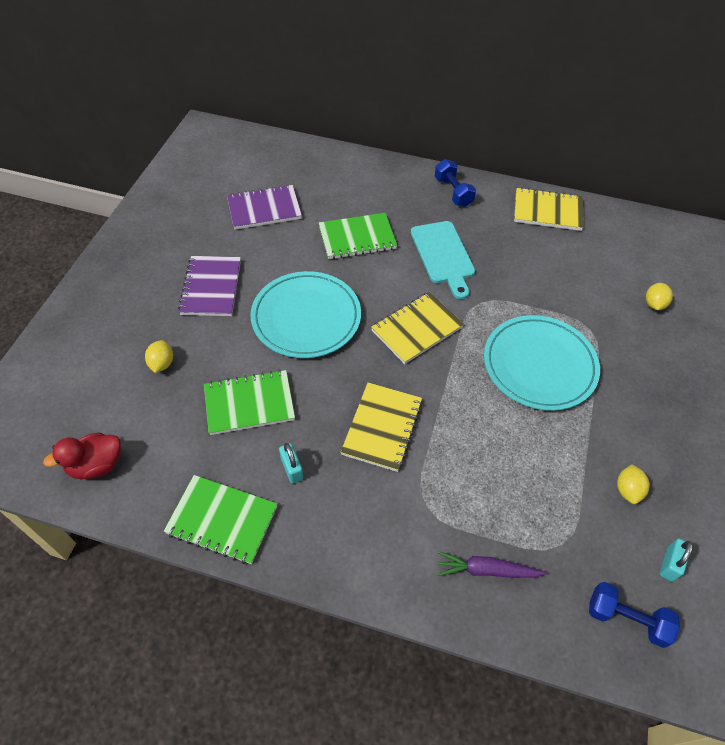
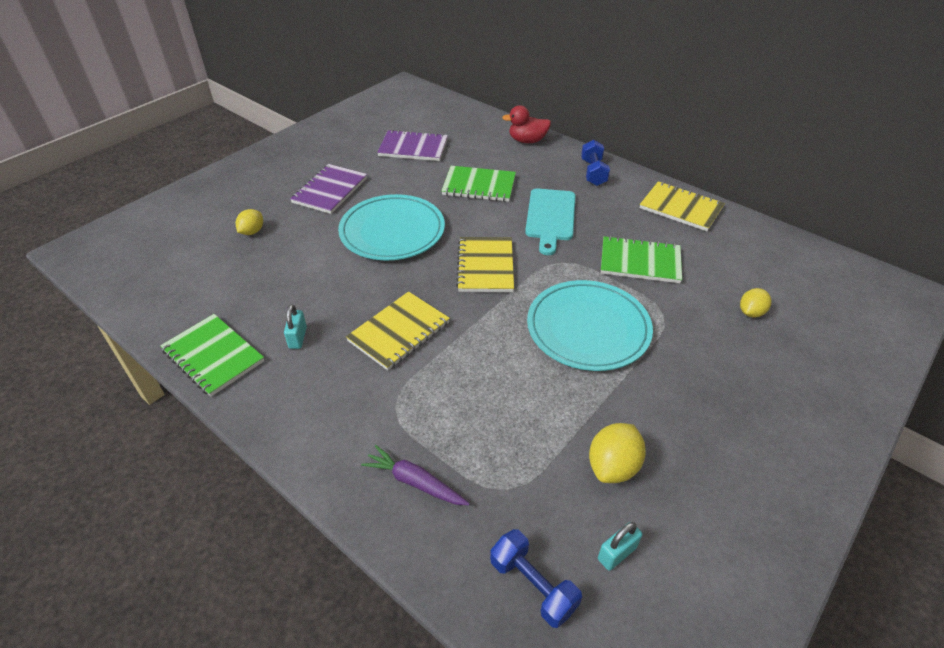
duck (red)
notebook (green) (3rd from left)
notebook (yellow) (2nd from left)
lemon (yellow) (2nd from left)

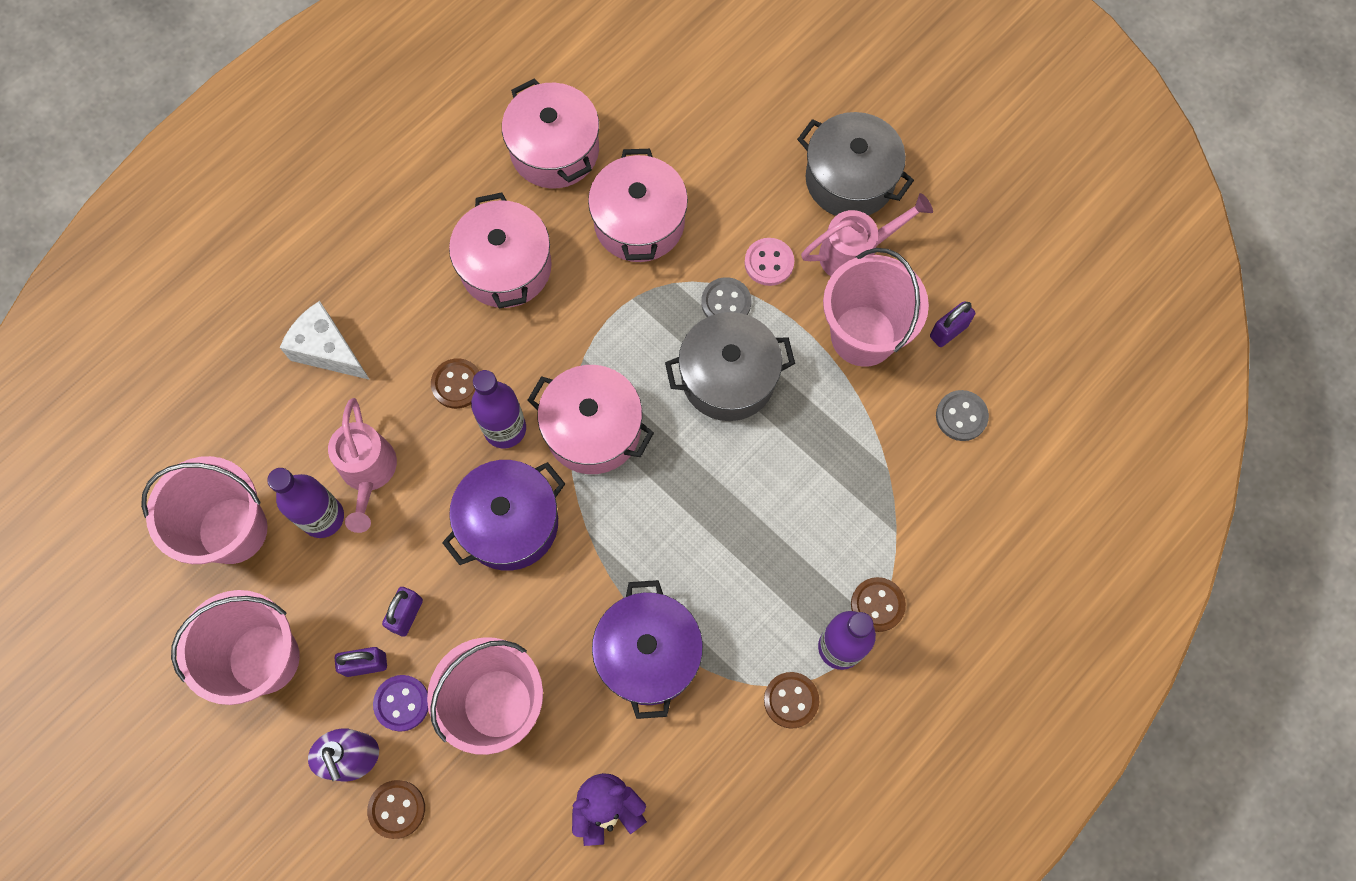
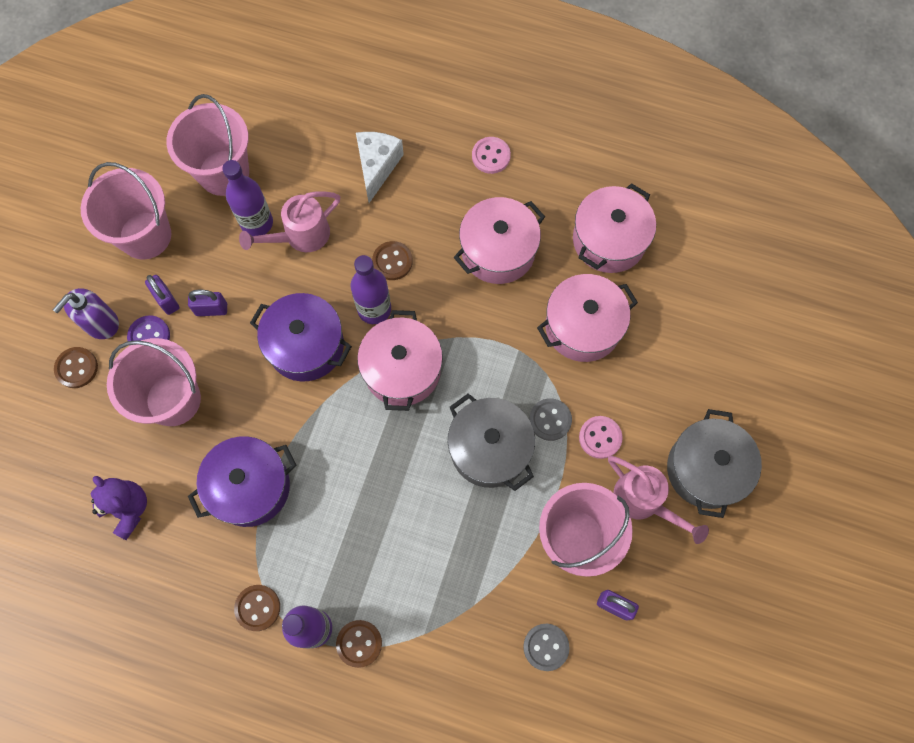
button (pink) (1st from left)

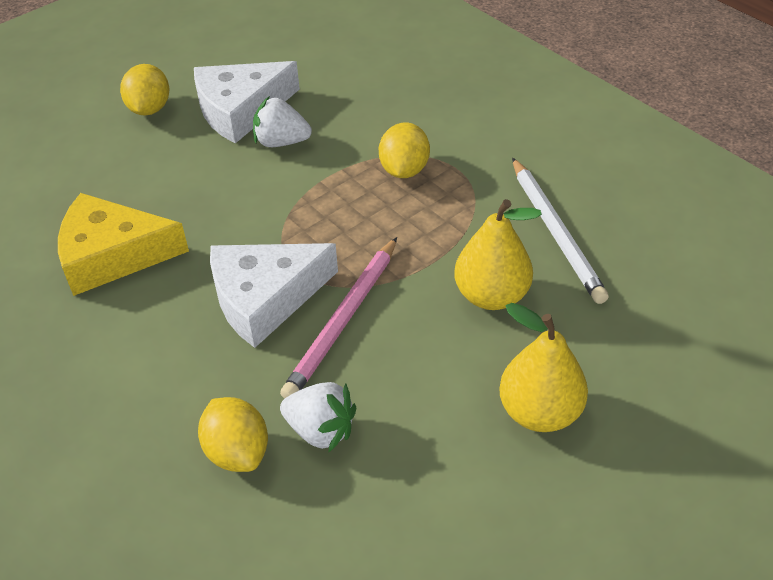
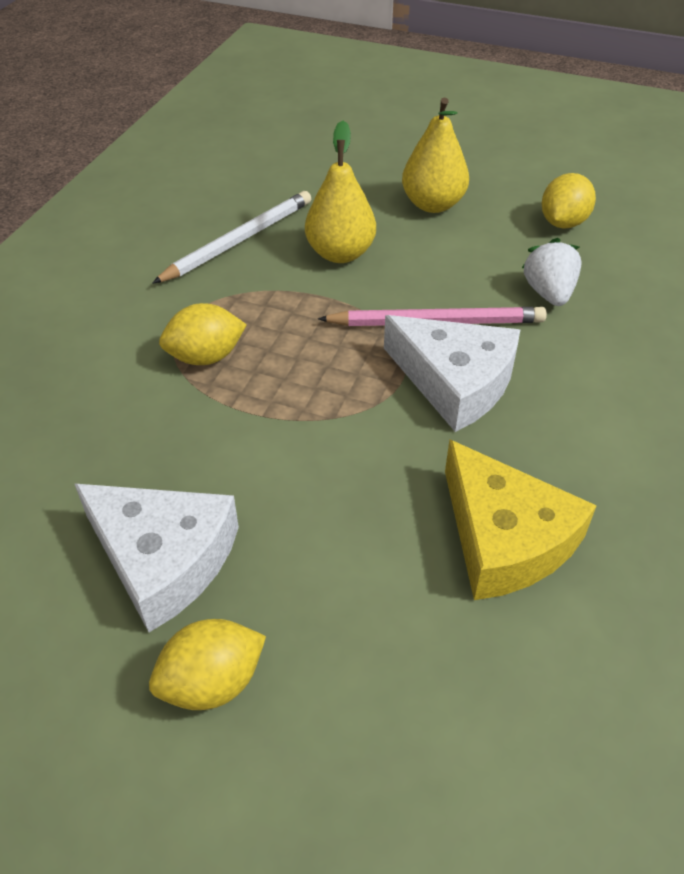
lemon (yellow) (3rd from left)
strawberry (white) (1st from left in the first image)

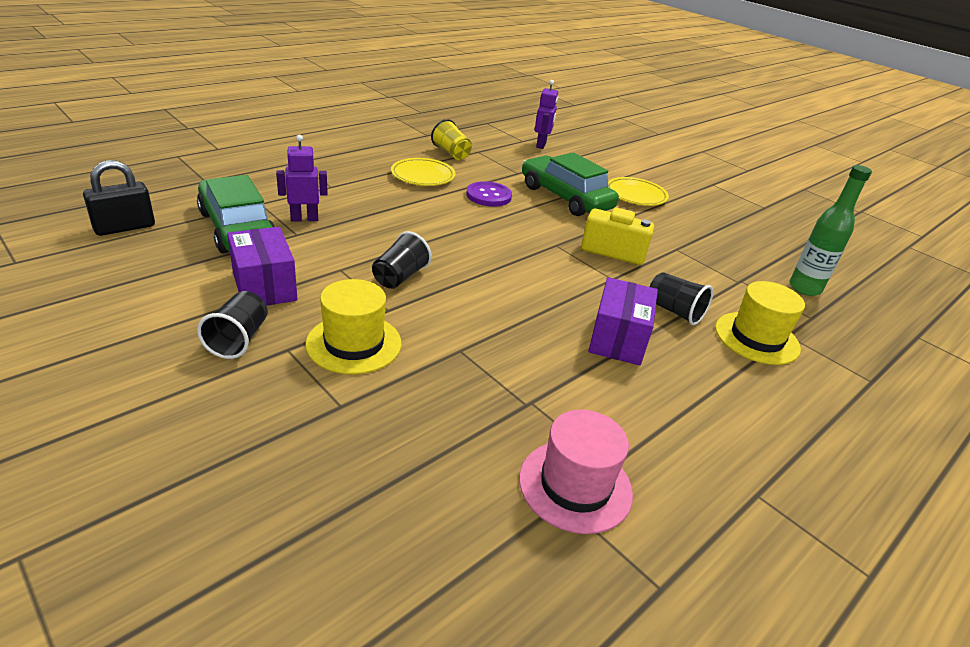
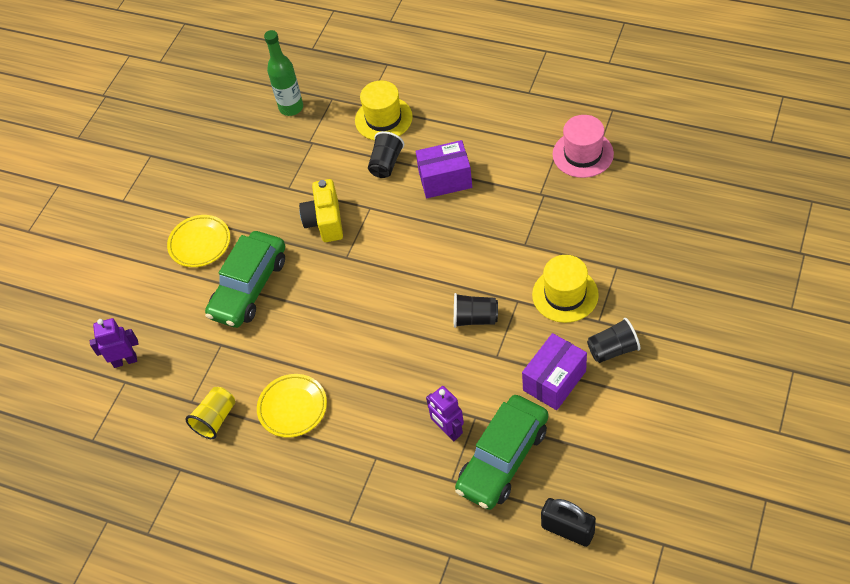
button (purple)

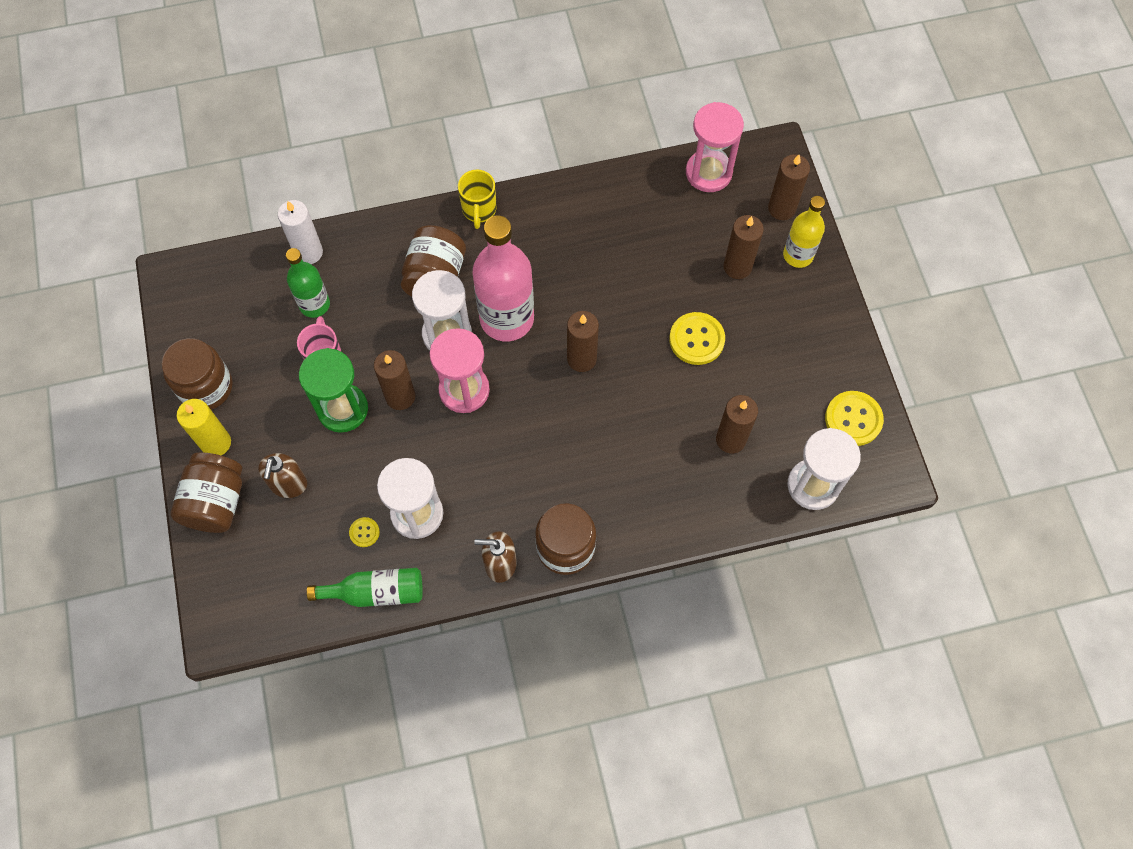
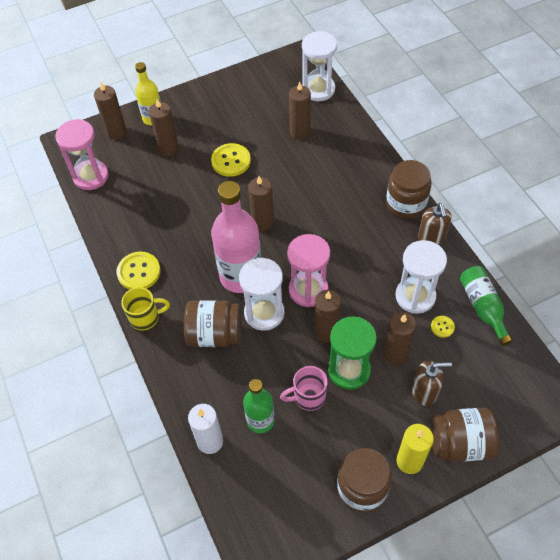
button (yellow) (1st from left)
candle (brown) (6th from left)

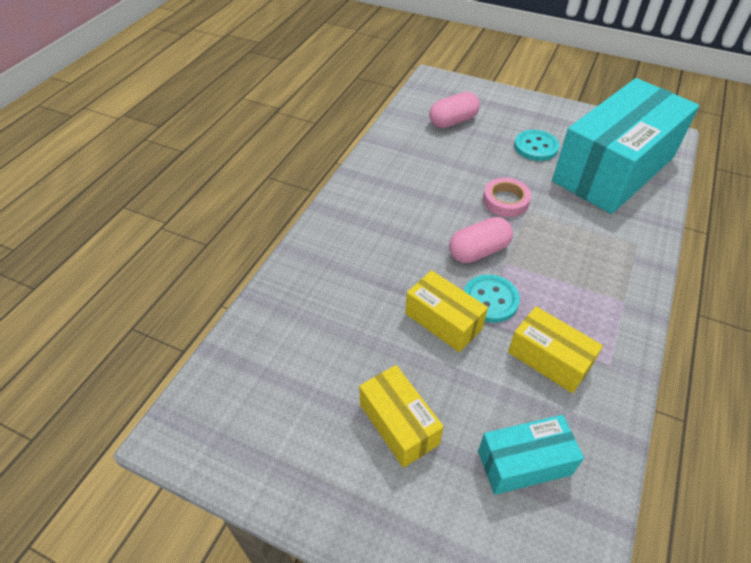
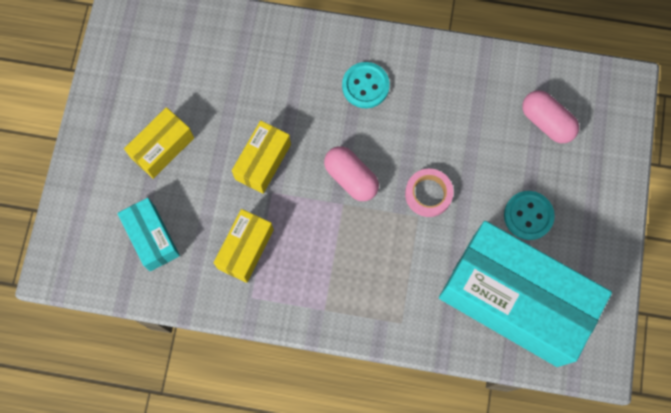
button (turquoise) (1st from left)

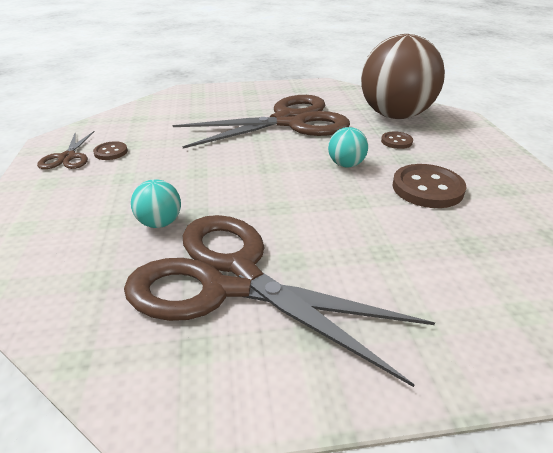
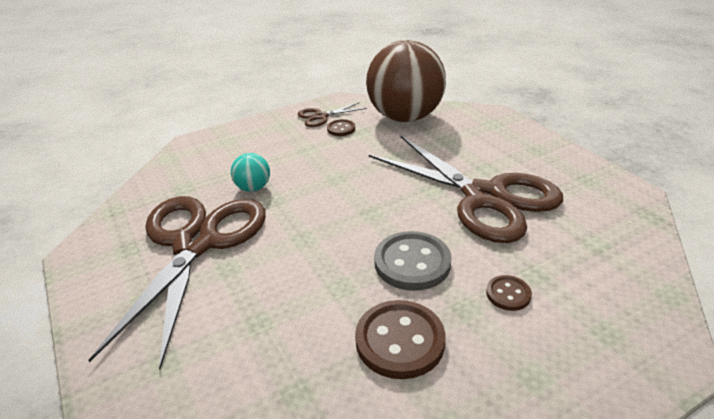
button (grey)
ball (brown)

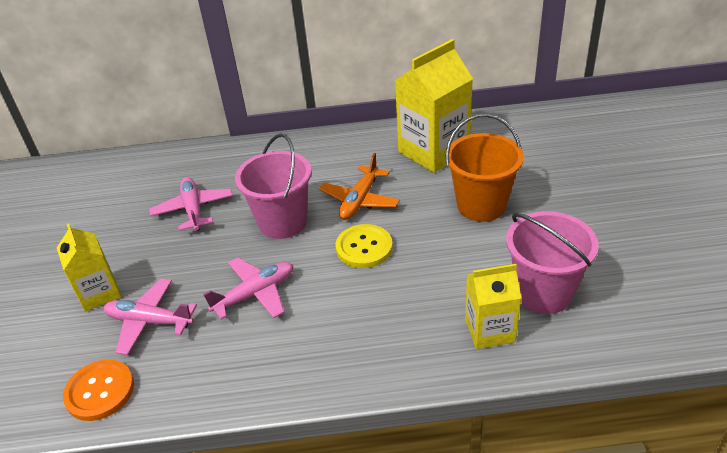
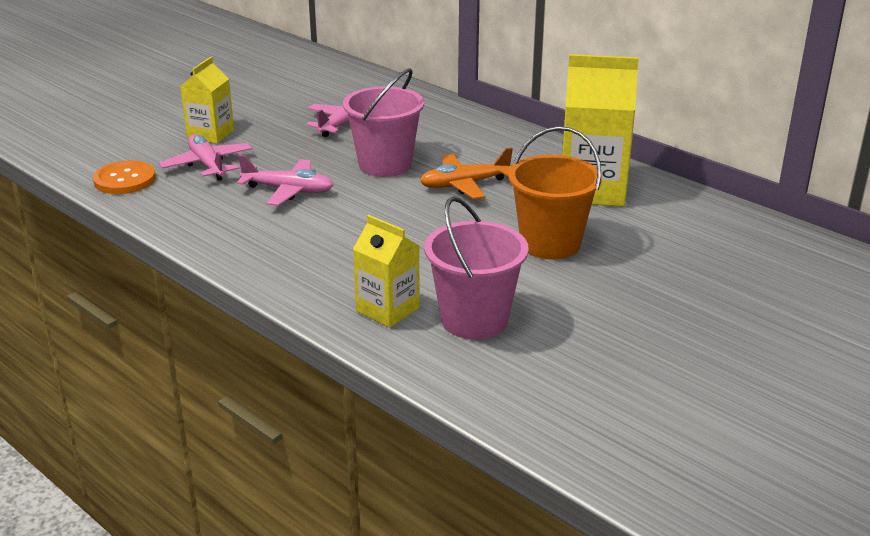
button (yellow)

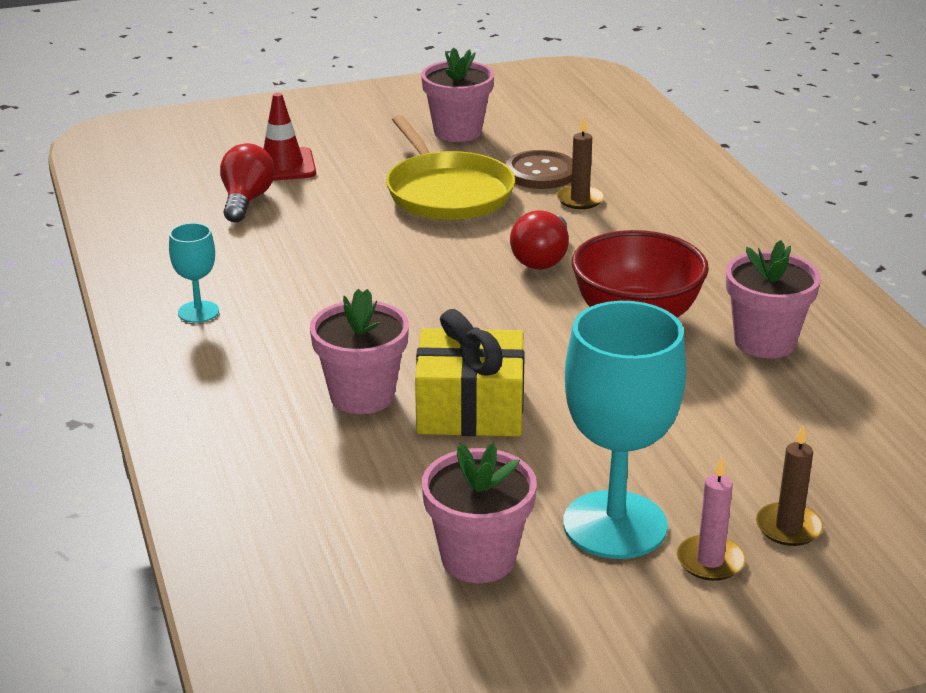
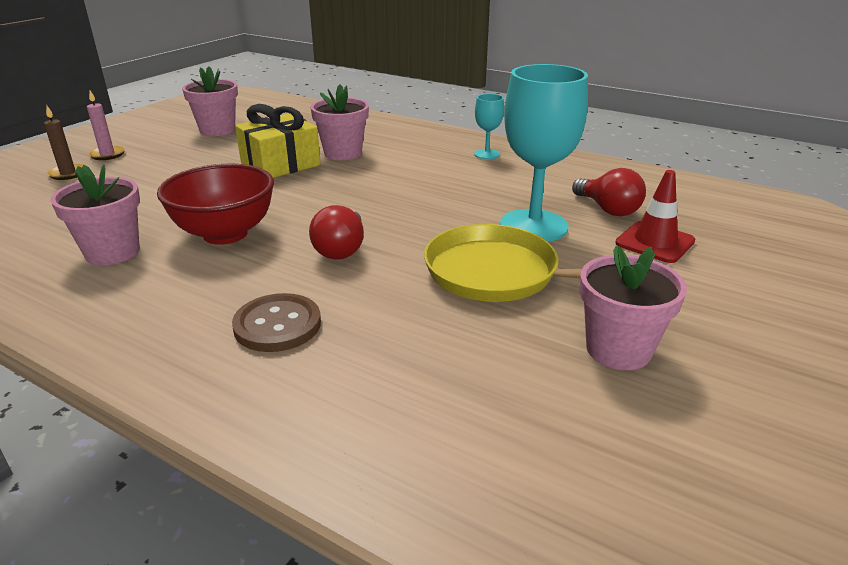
button (brown)
light bulb (red) (1st from left)
candle (brown) (1st from left in the first image)
goblet (turquoise) (2nd from left)

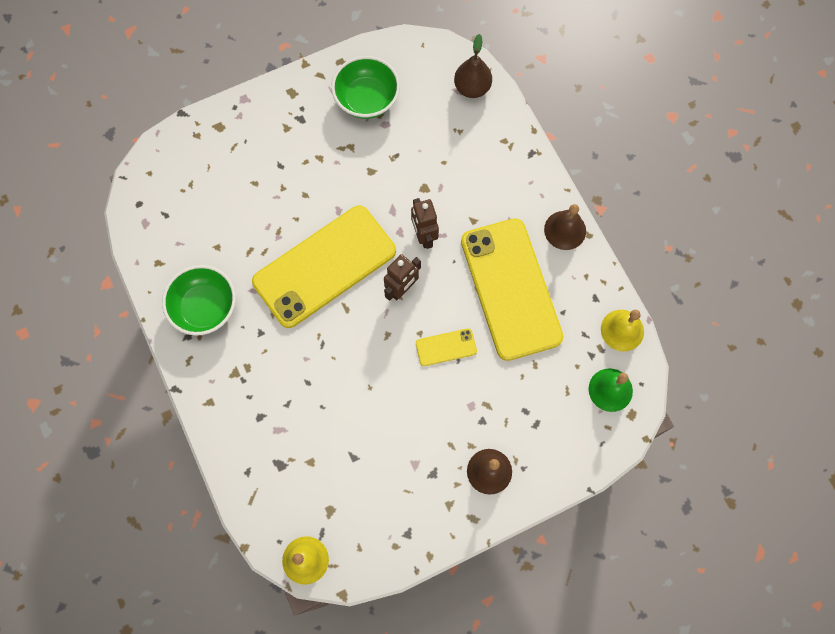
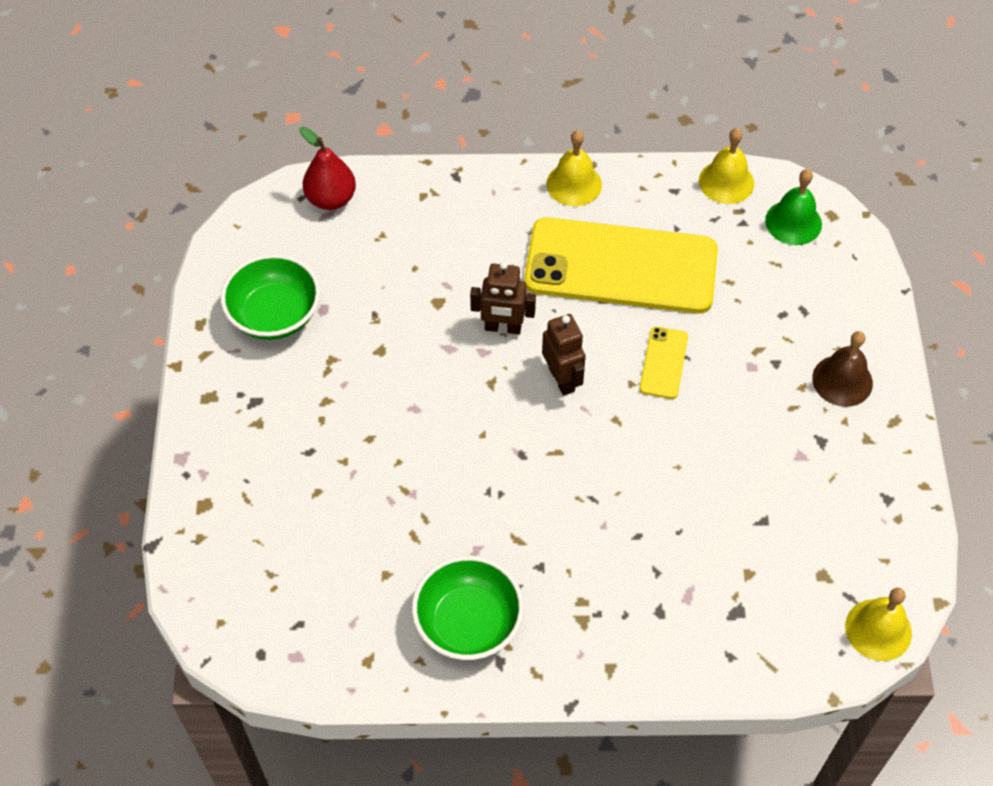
phone (yellow) (1st from left in the first image)
pear (red)
bell (yellow) (1st from left)

